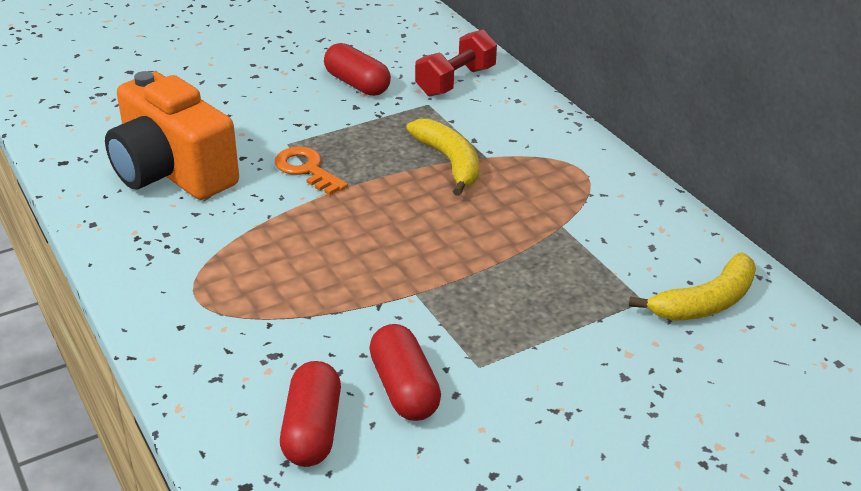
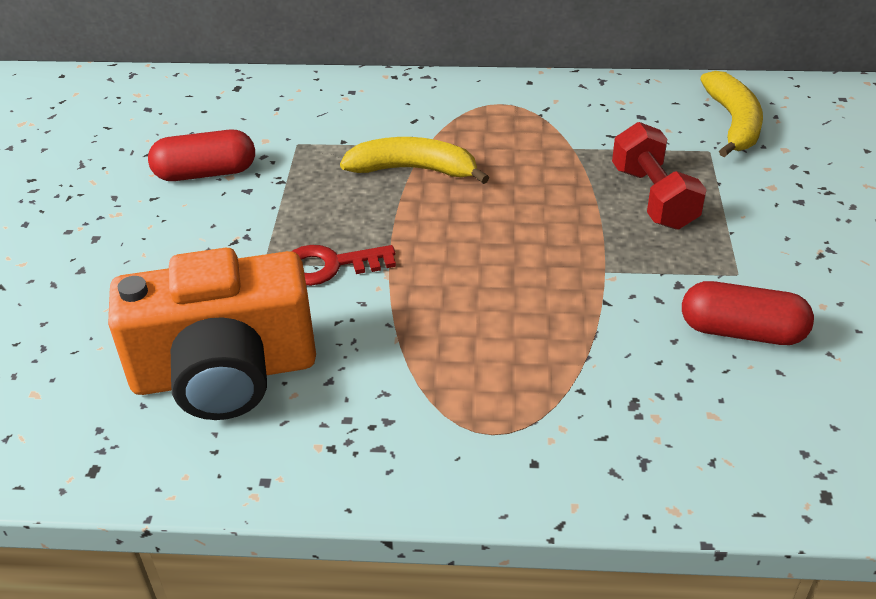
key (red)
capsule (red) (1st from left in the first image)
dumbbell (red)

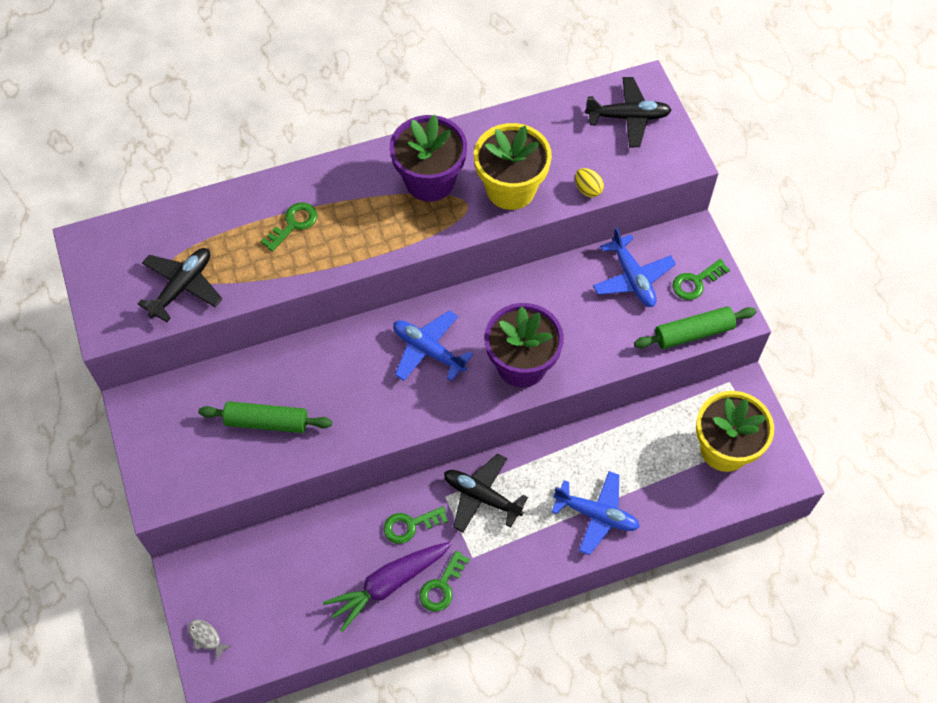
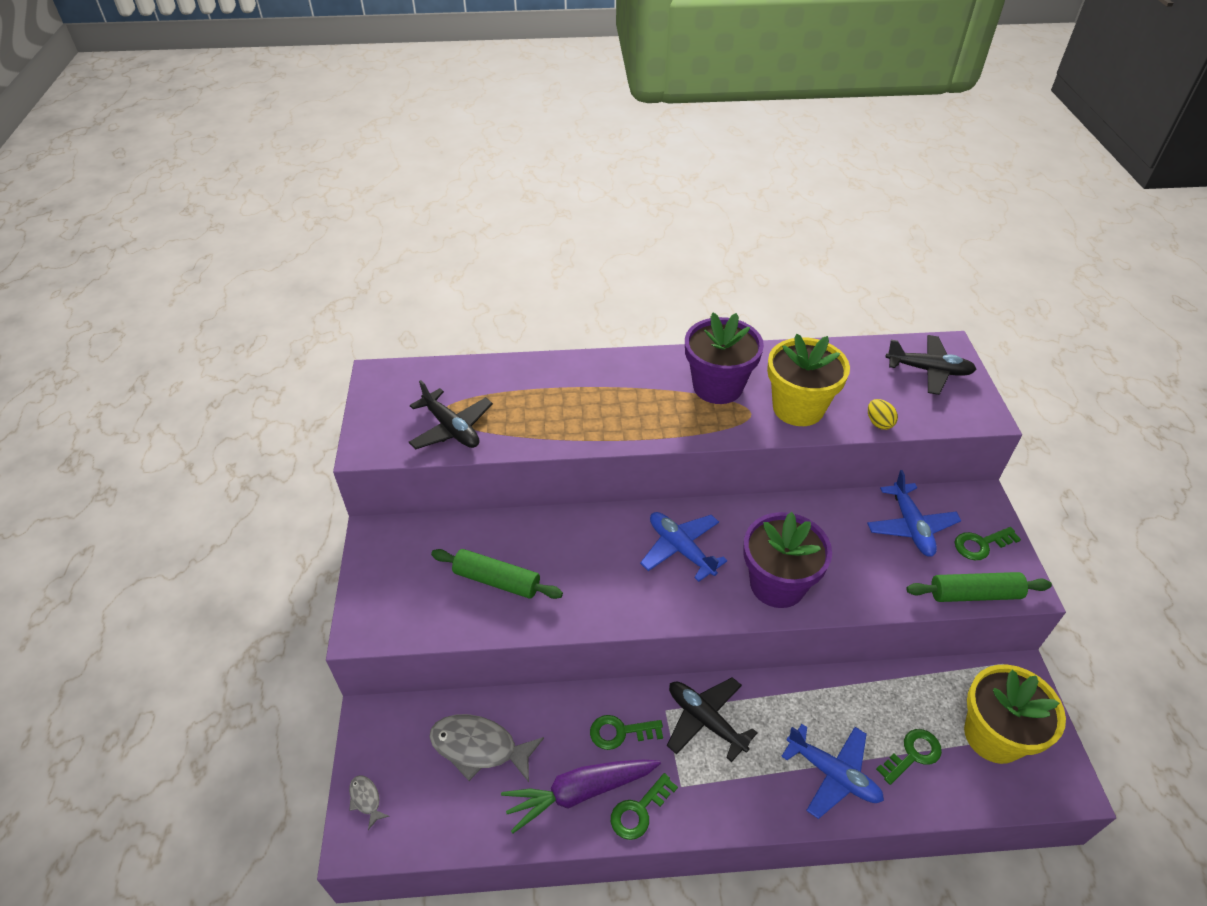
plane (black) (1st from left)
key (green) (3rd from left)
fish (grey) (2nd from left)

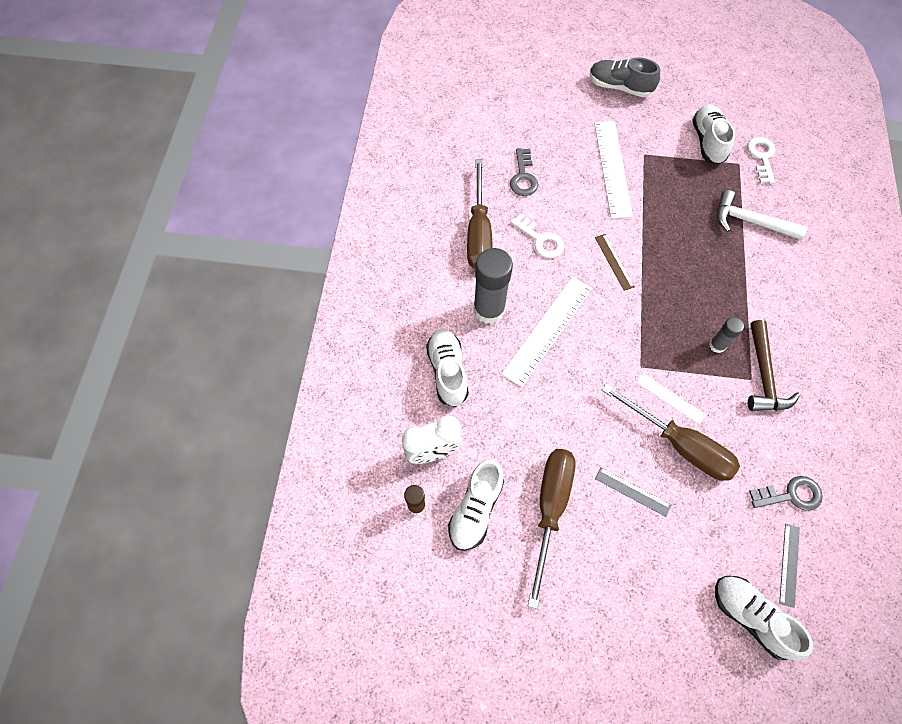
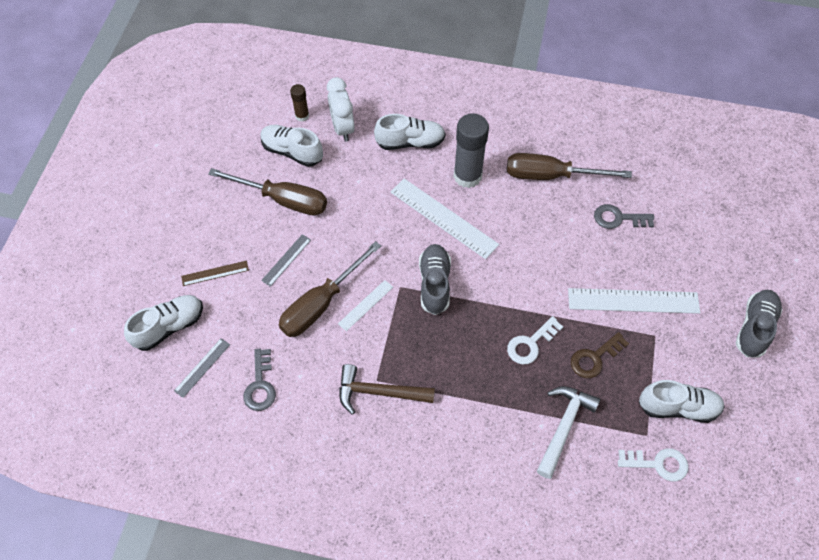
key (white) (1st from left)
ruler (brown)
glue stick (grey) (2nd from left in the first image)
ruler (grey) (1st from left)
shoe (grey) (1st from left)
key (brown)

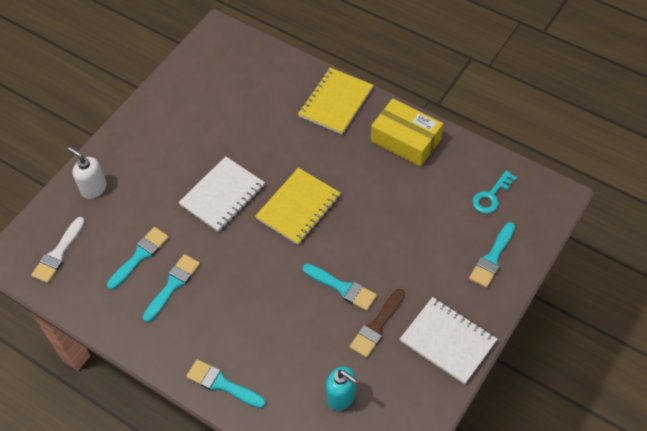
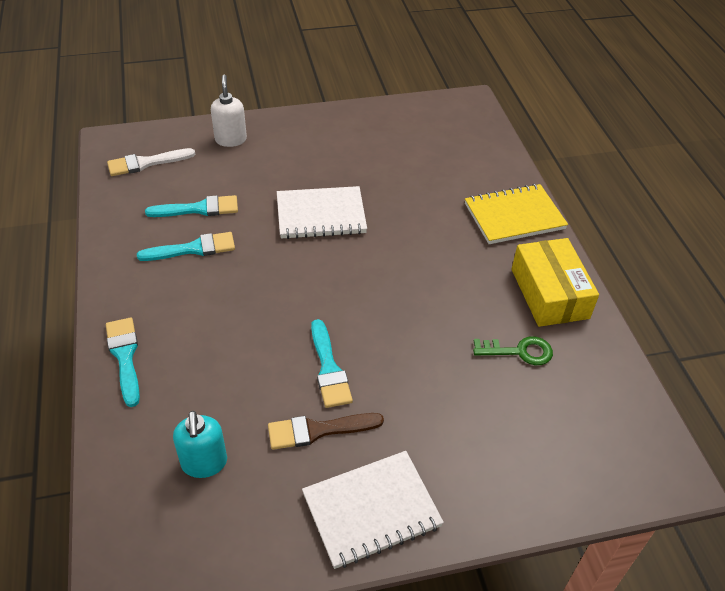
notebook (yellow) (1st from left in the first image)
notebook (white) (2nd from left)
brush (turquoise) (5th from left in the first image)
key (turquoise)
key (green)

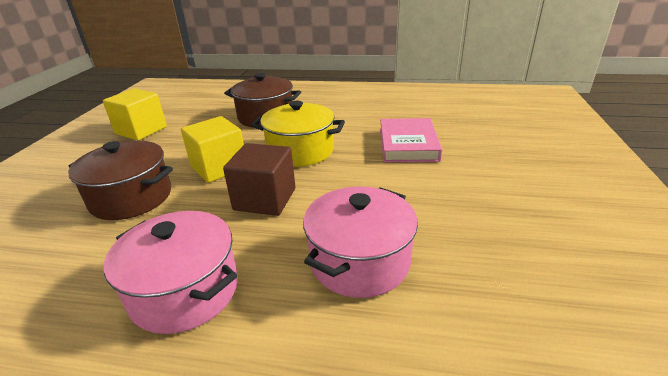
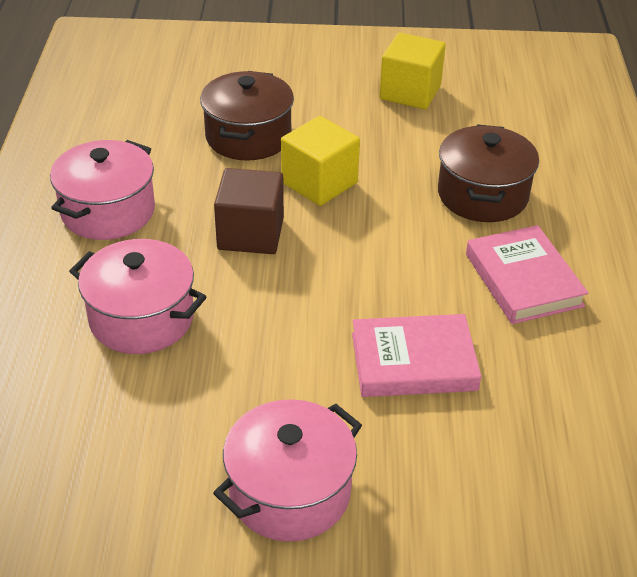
pot (yellow)
pot (pink) (3rd from left)
book (pink) (2nd from left)

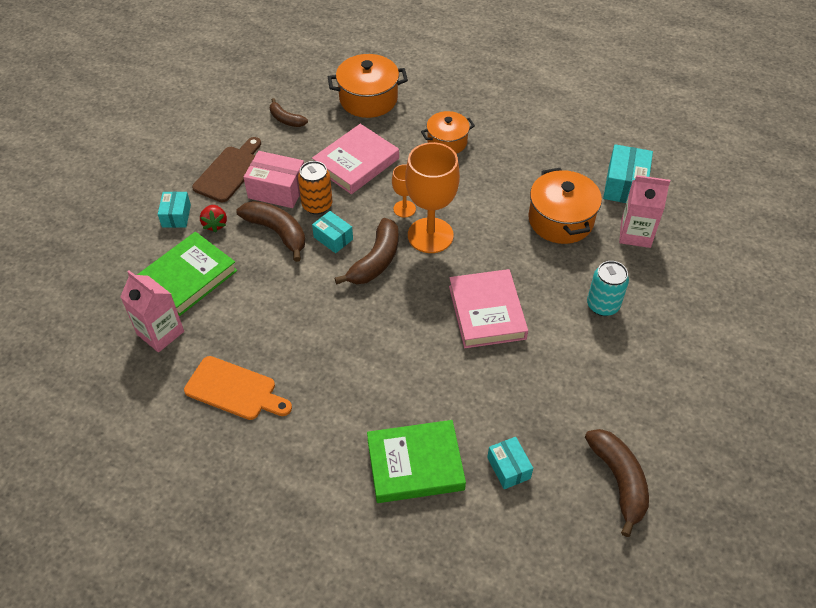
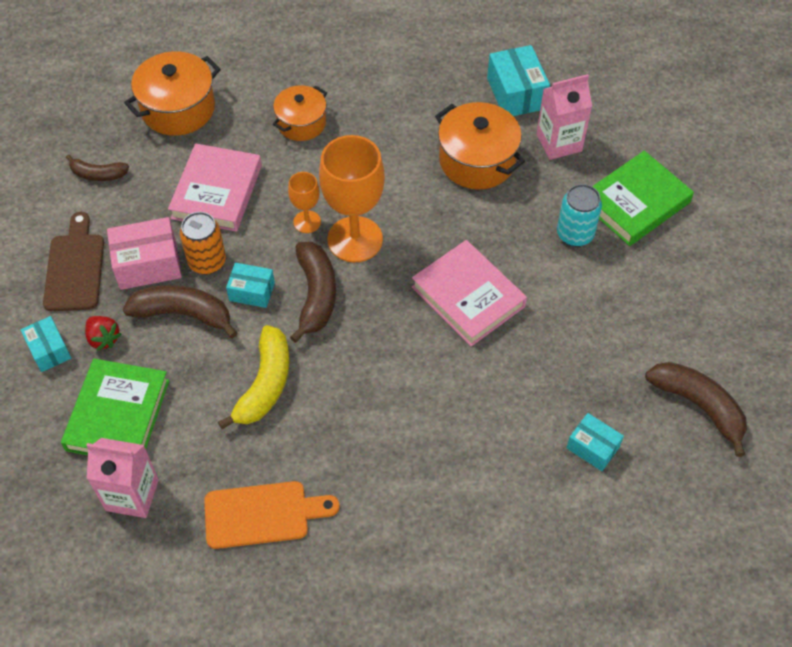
book (green) (2nd from left)
banana (yellow)

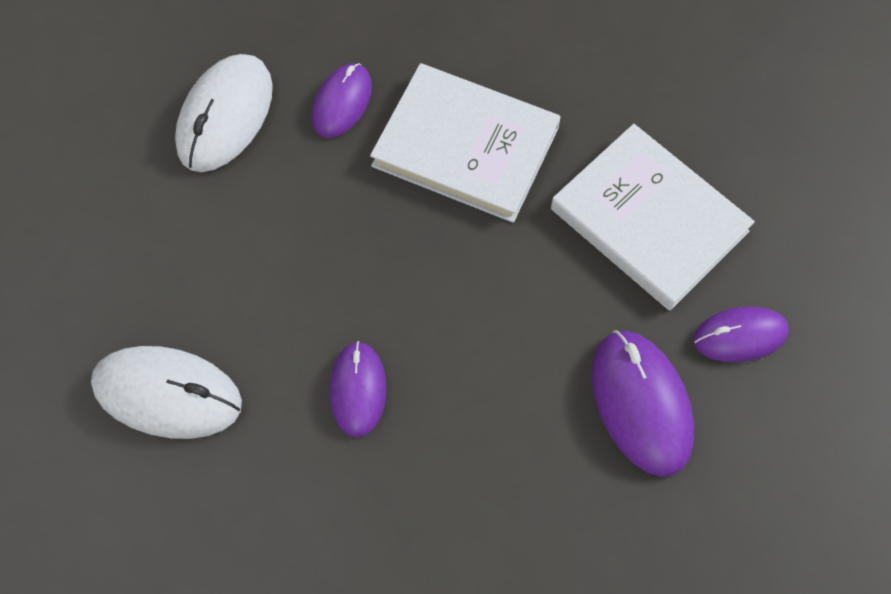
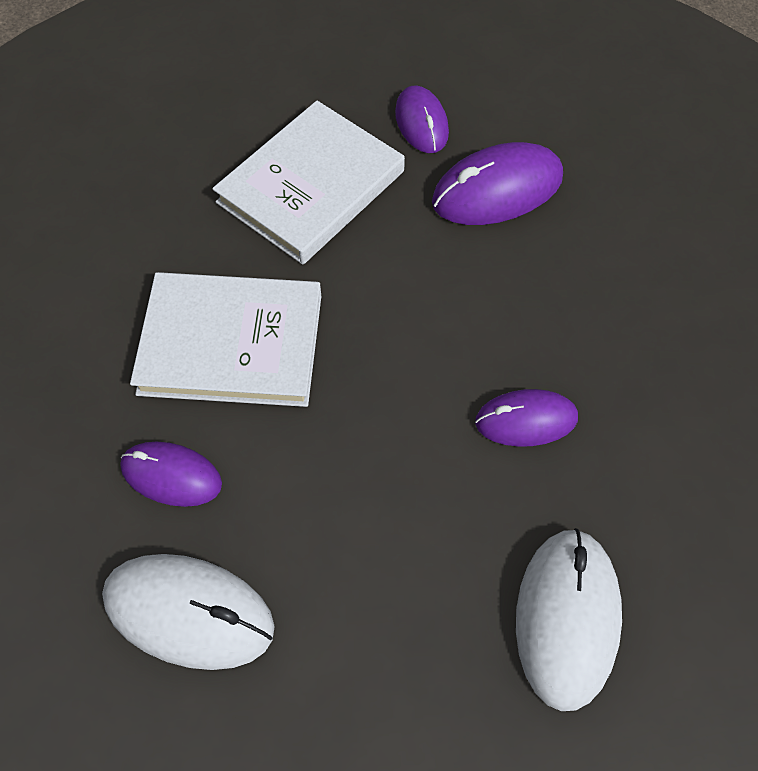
book (white) (1st from left)

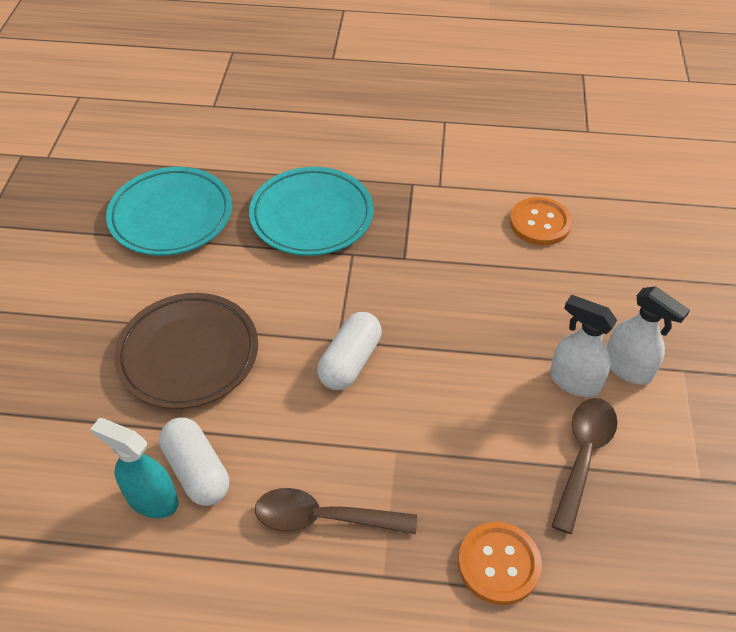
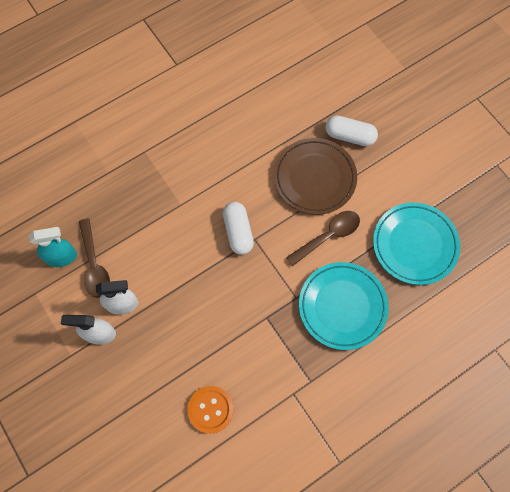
spray bottle (turquoise)
capsule (white) (2nd from left)
spoon (brown) (2nd from left)
button (orange) (1st from left in the first image)

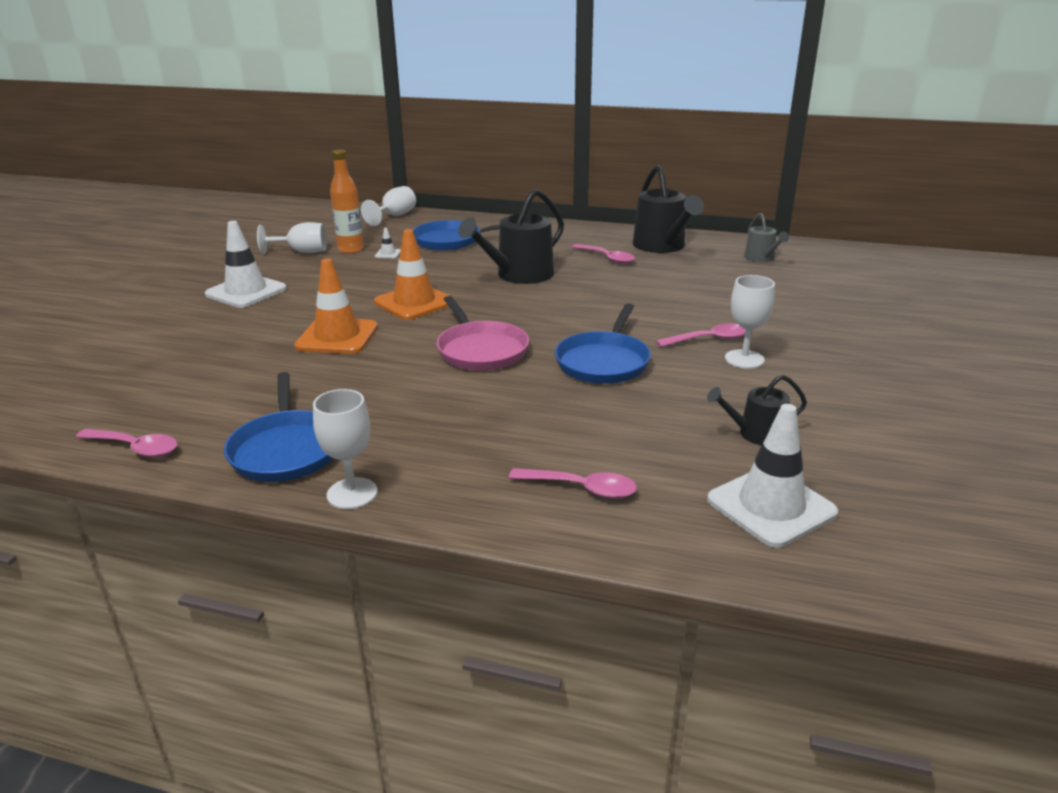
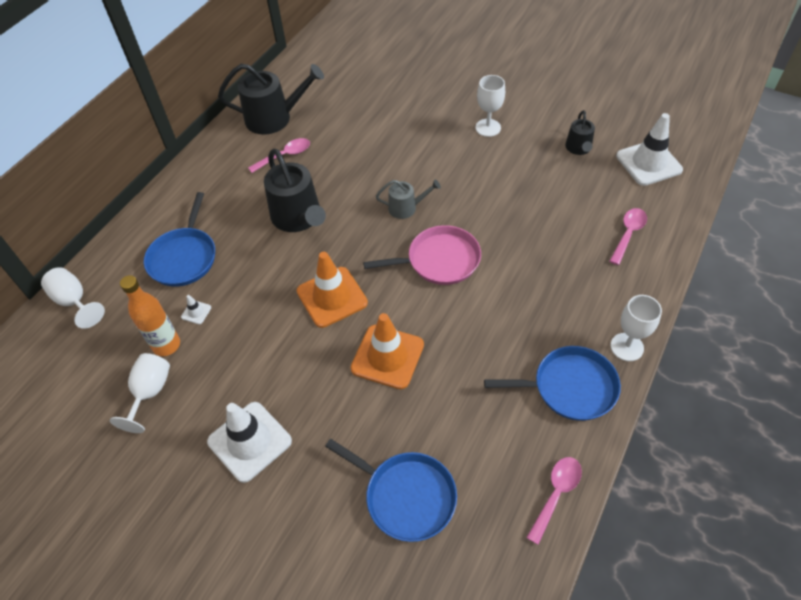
pan (blue) (2nd from left)
spoon (pink) (4th from left in the first image)
watering can (grey)

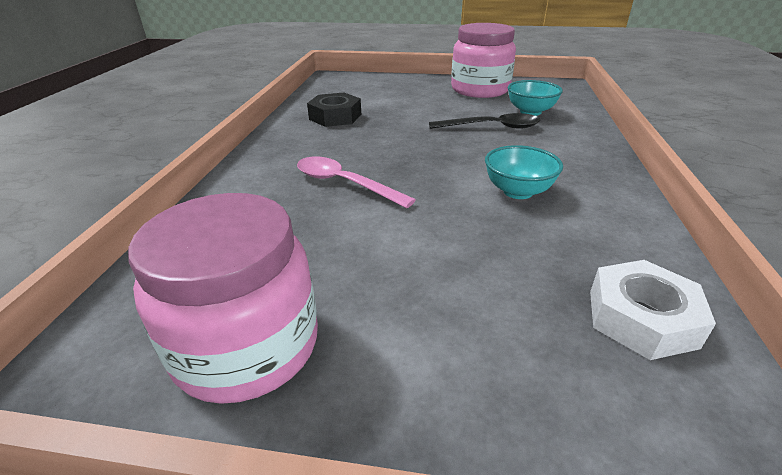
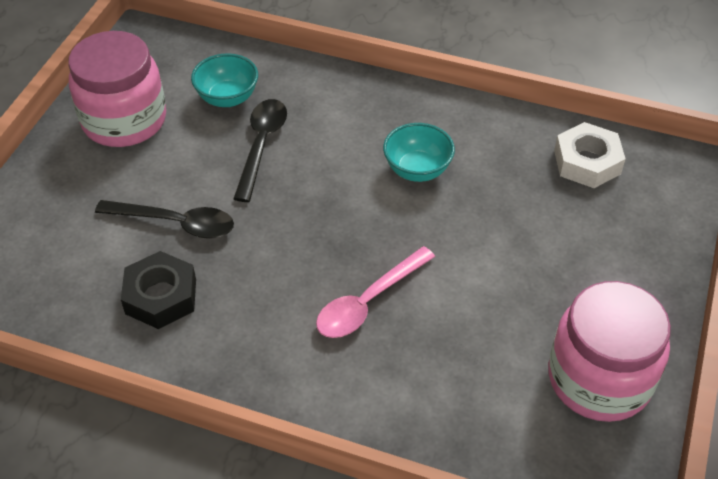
spoon (black) (1st from left)

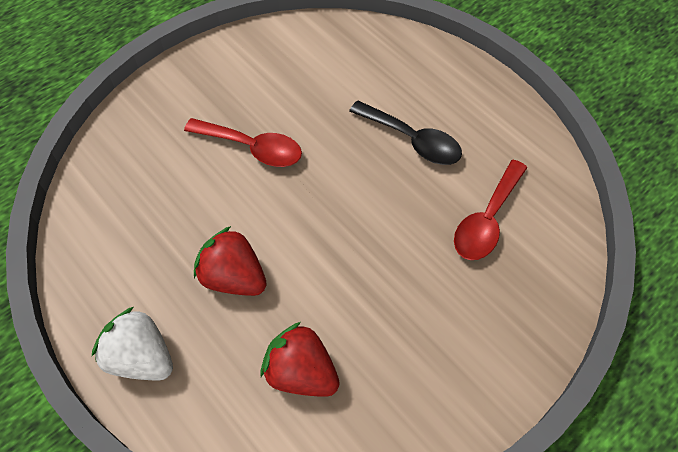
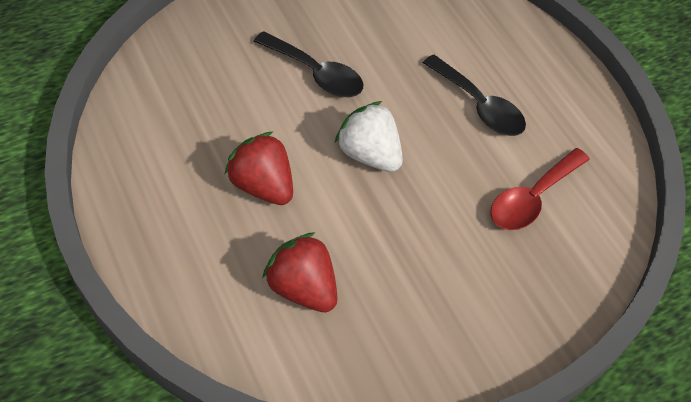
strawberry (white)
spoon (black) (1st from left)

